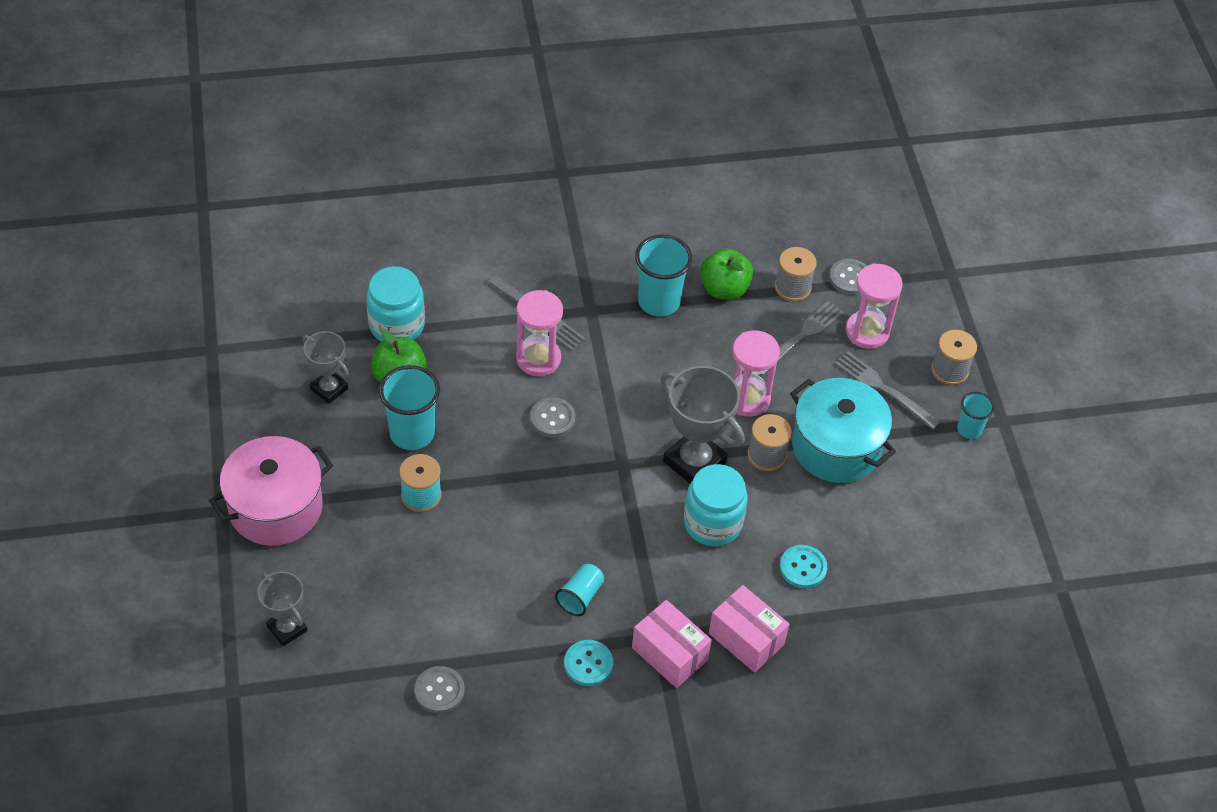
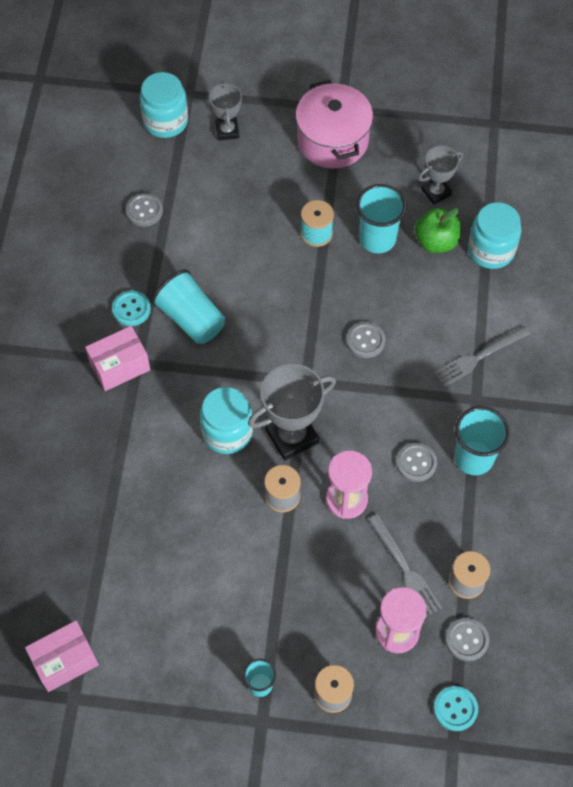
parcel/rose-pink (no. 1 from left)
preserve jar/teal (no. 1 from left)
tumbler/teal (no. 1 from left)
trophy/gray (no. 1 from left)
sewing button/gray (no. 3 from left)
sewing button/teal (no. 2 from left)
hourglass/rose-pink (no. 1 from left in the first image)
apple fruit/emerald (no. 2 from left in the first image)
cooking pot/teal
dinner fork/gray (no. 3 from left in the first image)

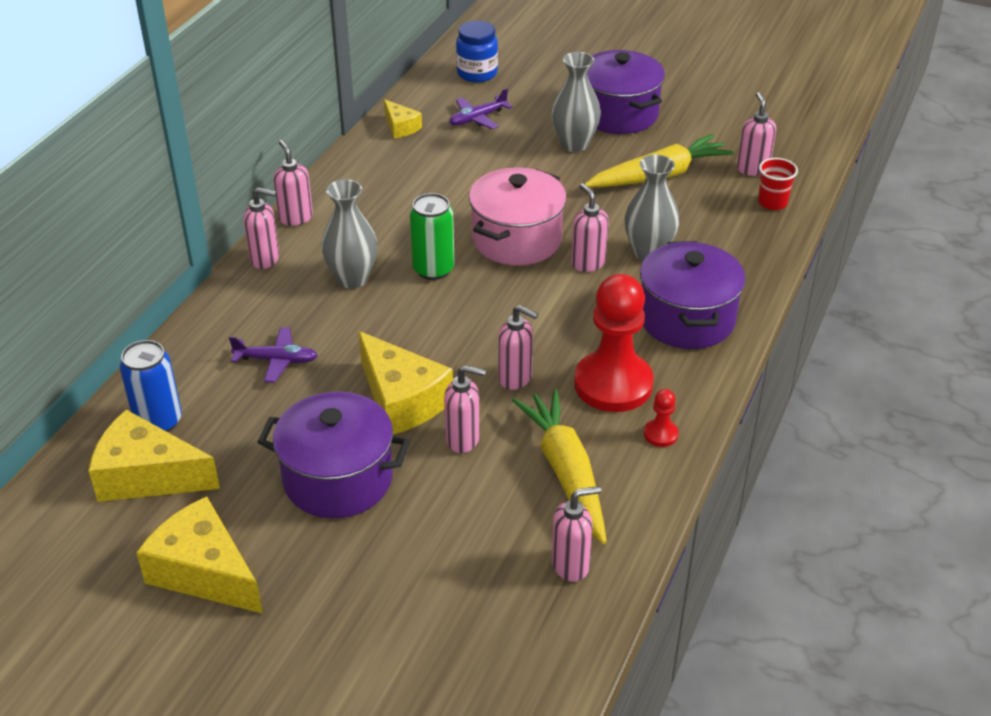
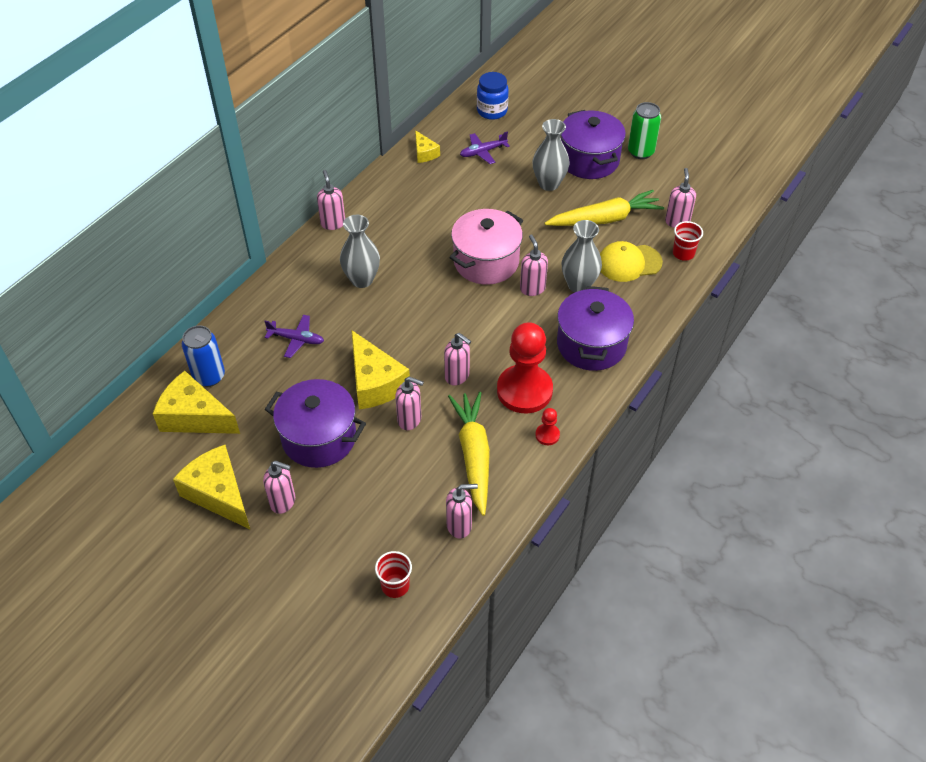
soap pump/rose-pink (no. 1 from left)
tumbler/scarlet (no. 1 from left)
peaked cap/bright yellow
tin/emerald

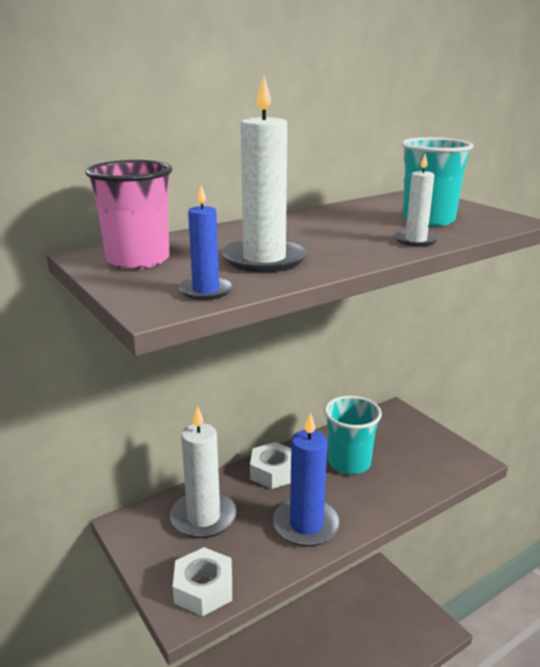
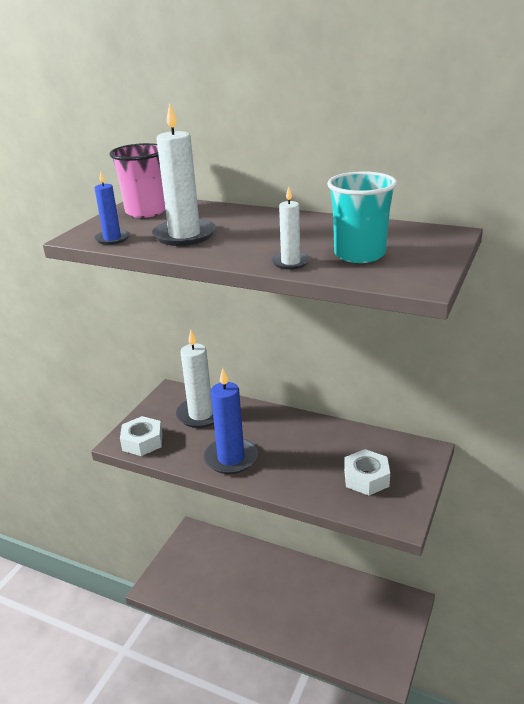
nut/white (no. 2 from left)
tumbler/teal (no. 1 from left in the first image)

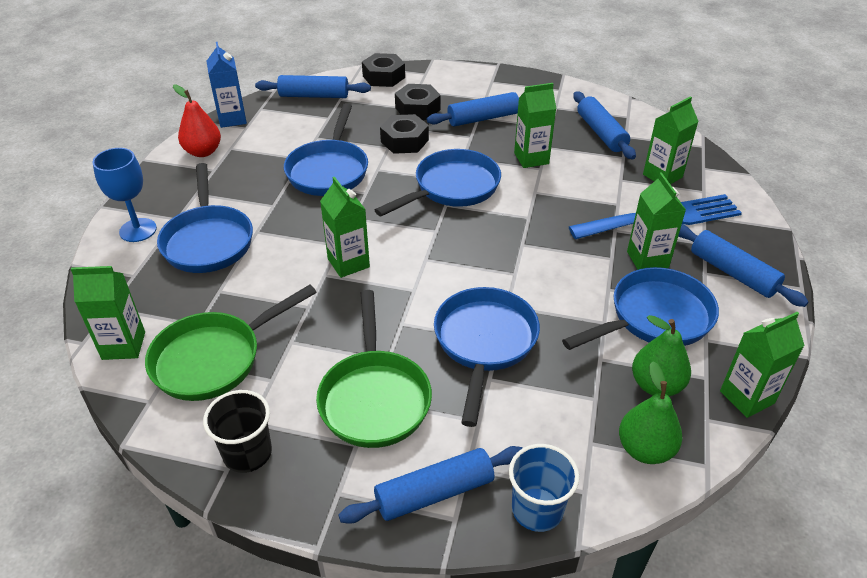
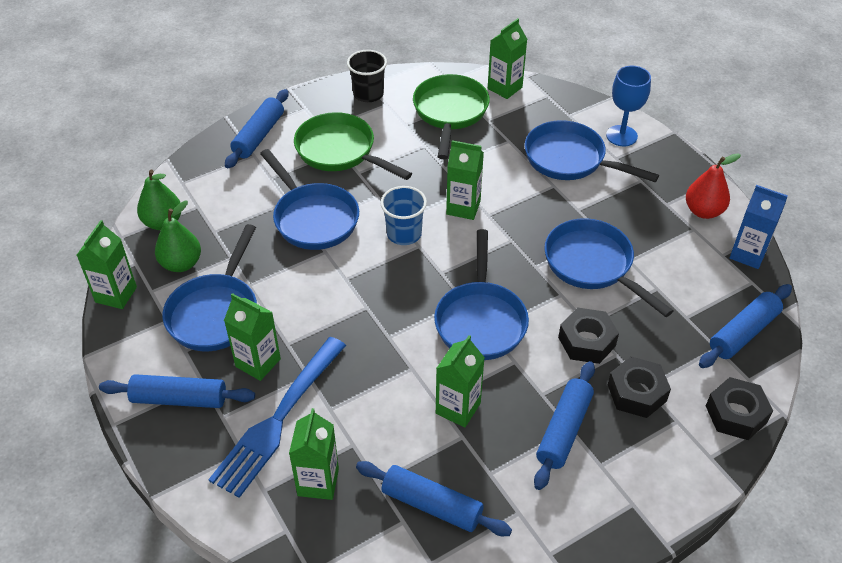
tumbler/cobalt

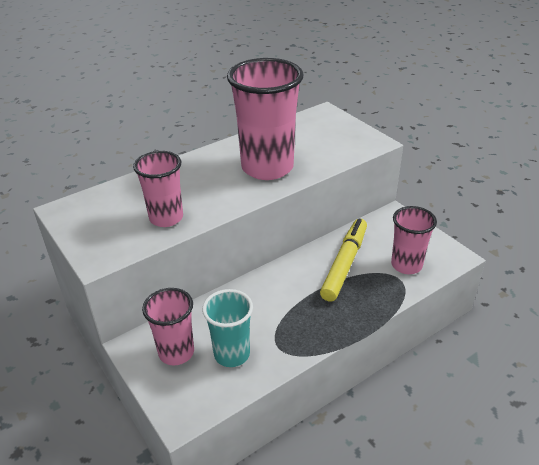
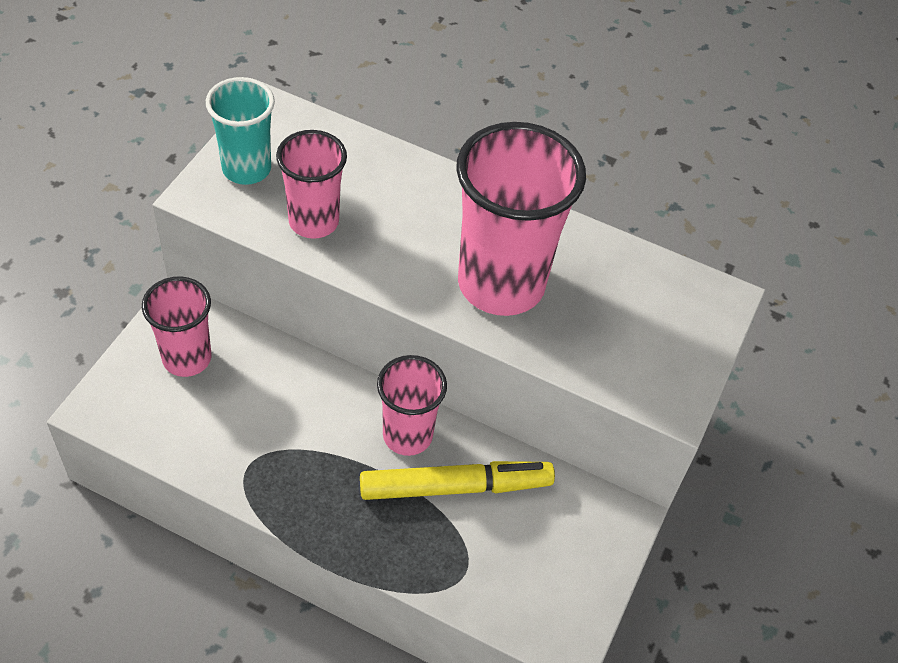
tumbler/teal
tumbler/rose-pink (no. 3 from left)

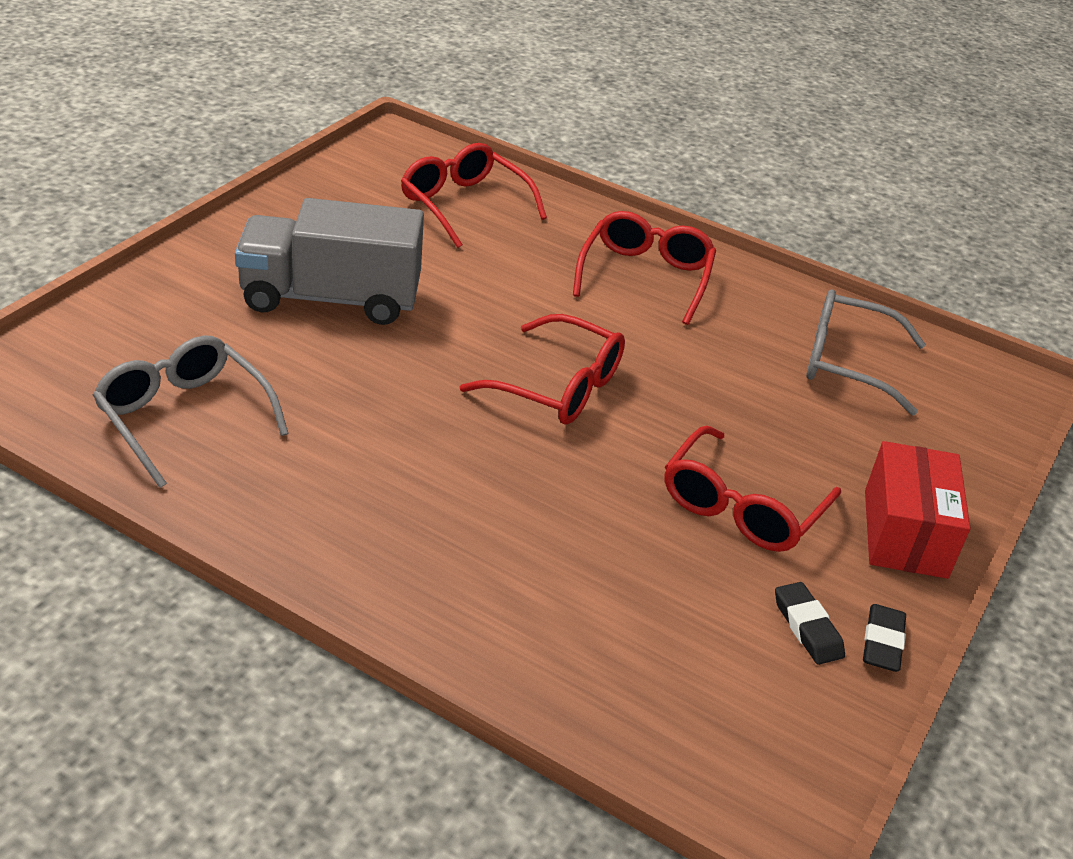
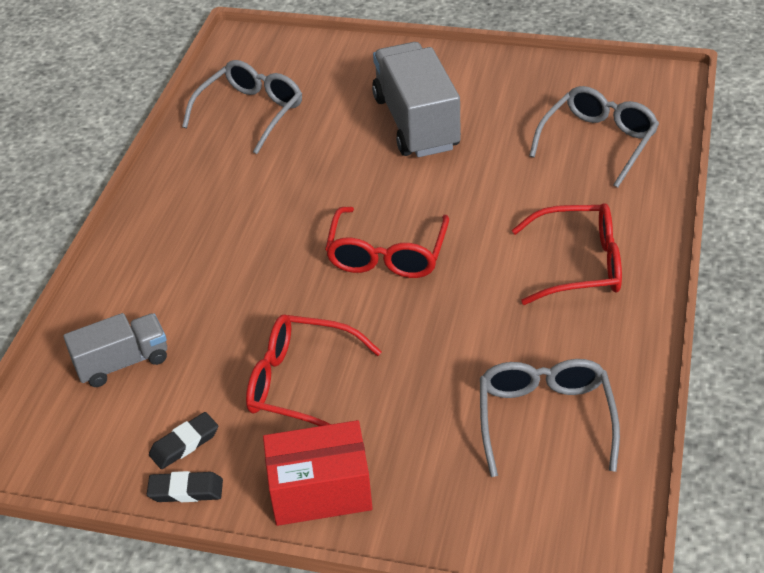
toy truck/gray (no. 1 from left)
glasses/gray (no. 3 from left)

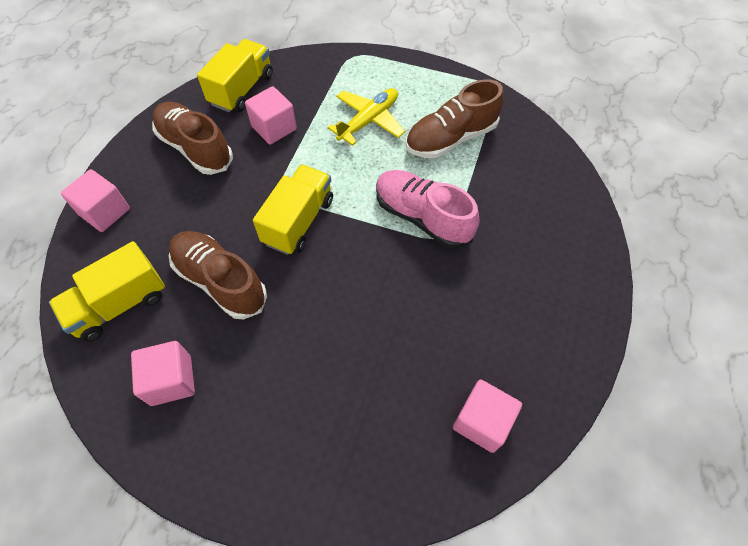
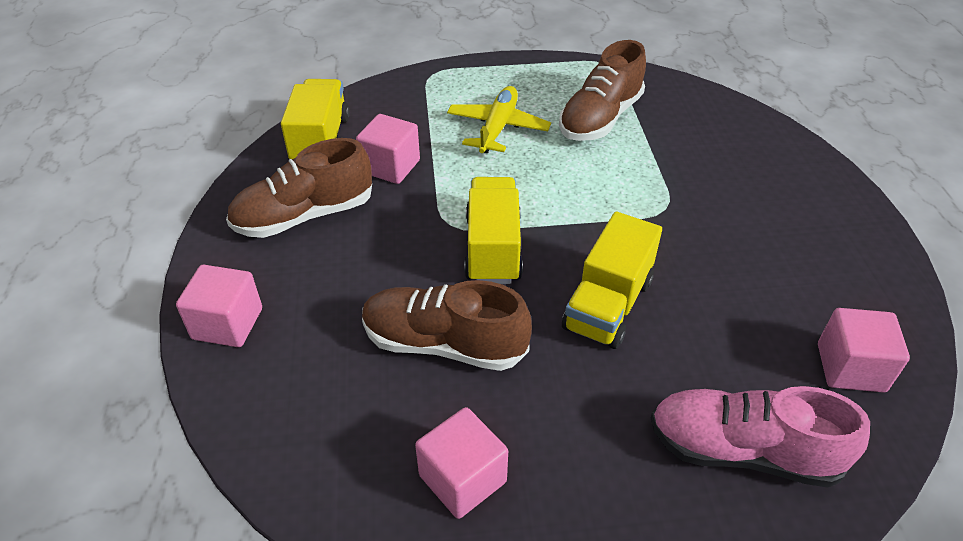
lace-up shoe/brown (no. 1 from left)
toy truck/bright yellow (no. 3 from left)
lace-up shoe/rose-pink

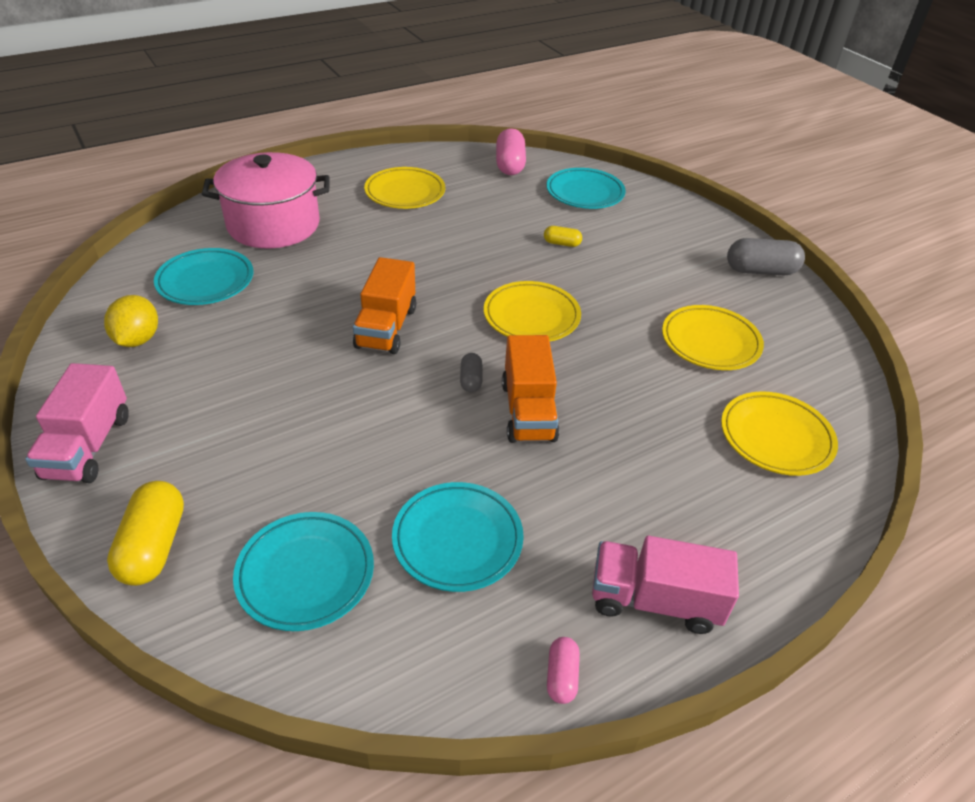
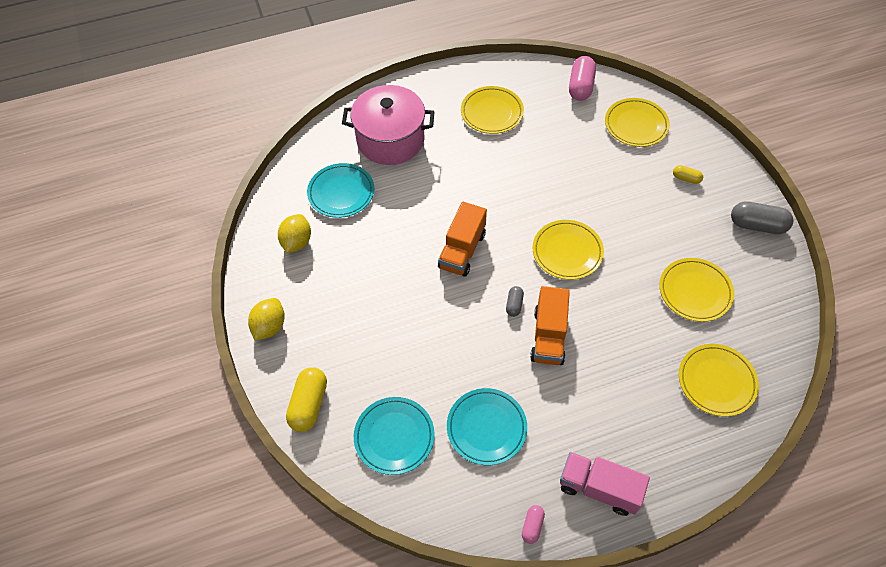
toy lemon/bright yellow (no. 1 from left)
dinner plate/bright yellow (no. 3 from left)
pill/bright yellow (no. 2 from left)

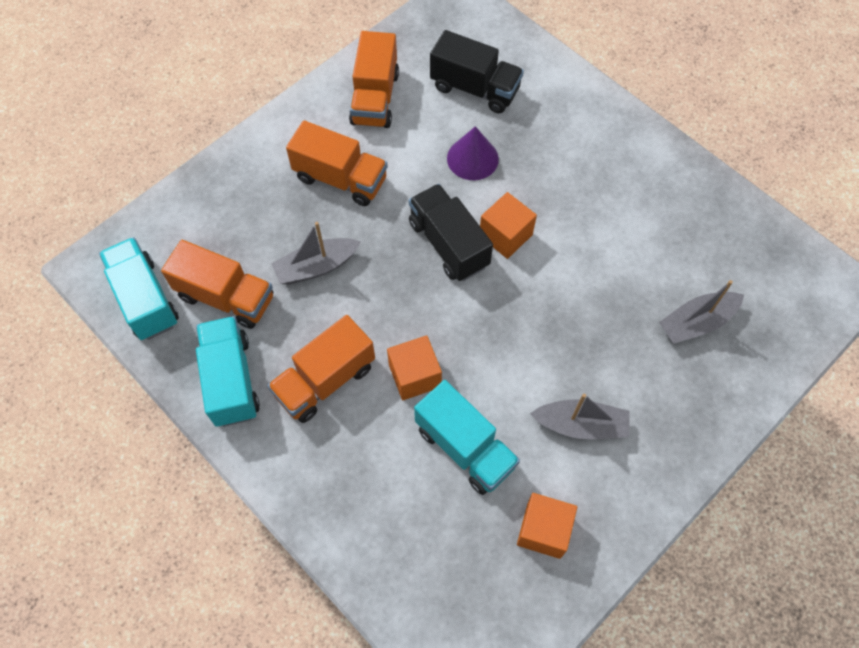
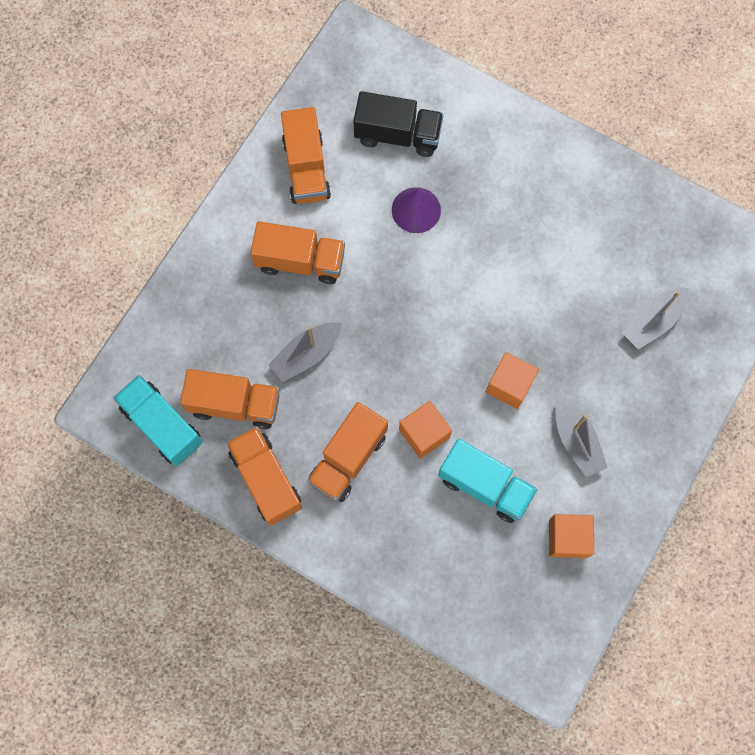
toy truck/bright orange (no. 2 from left)
solid cube/bright orange (no. 2 from left)
toy boat/gray (no. 2 from left)
toy truck/ebony (no. 1 from left in the first image)

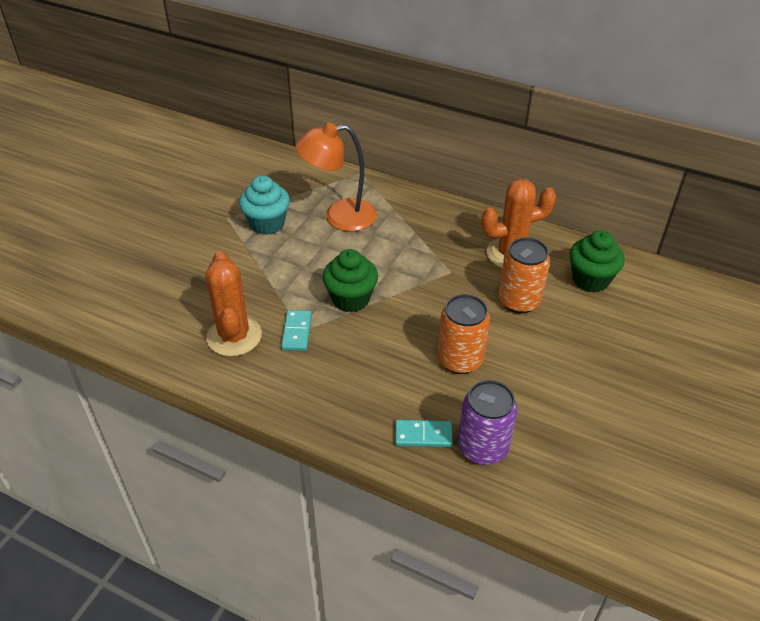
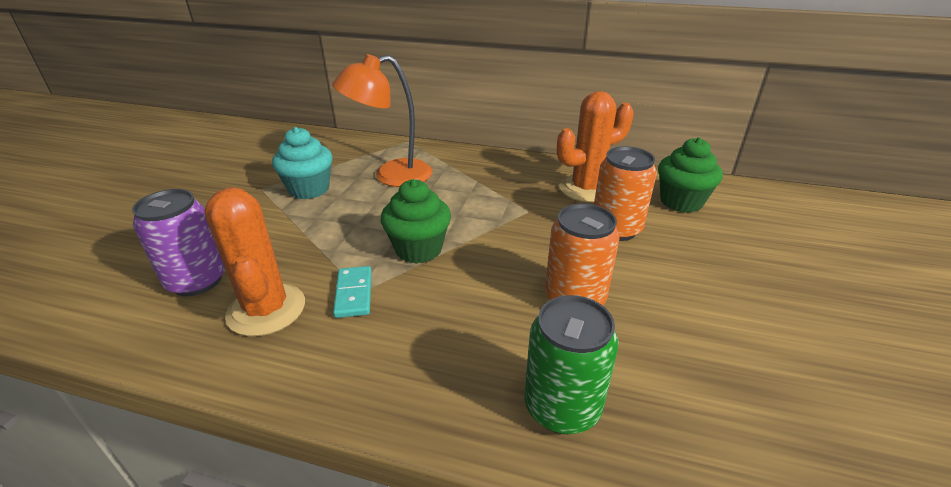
tin/royal purple
tin/emerald

